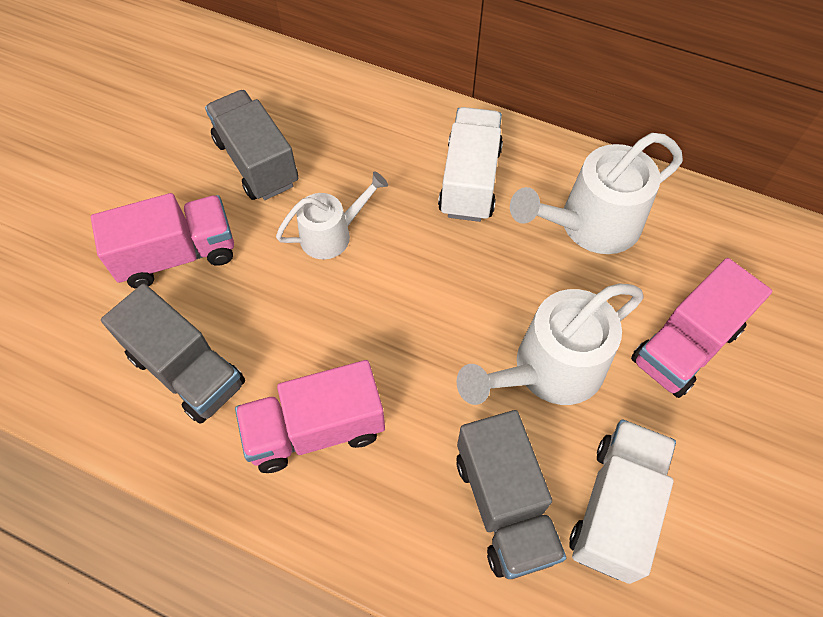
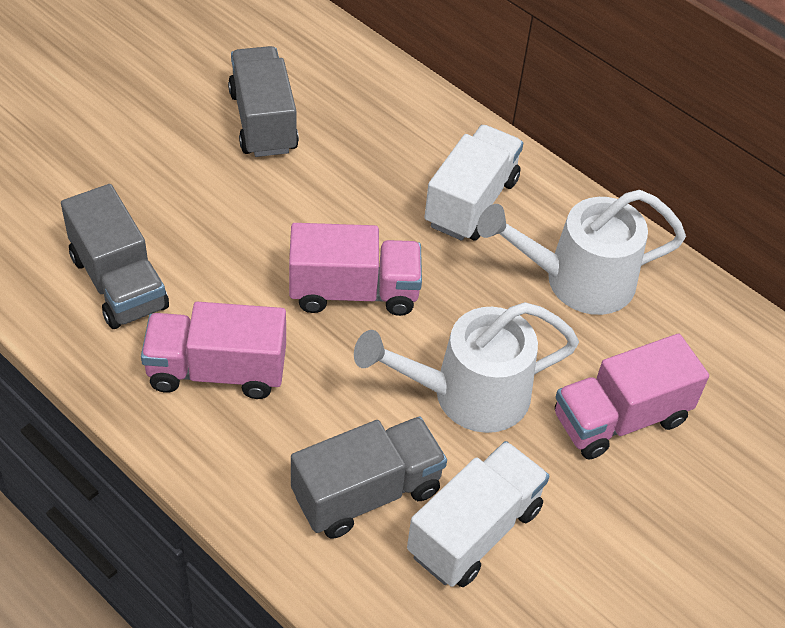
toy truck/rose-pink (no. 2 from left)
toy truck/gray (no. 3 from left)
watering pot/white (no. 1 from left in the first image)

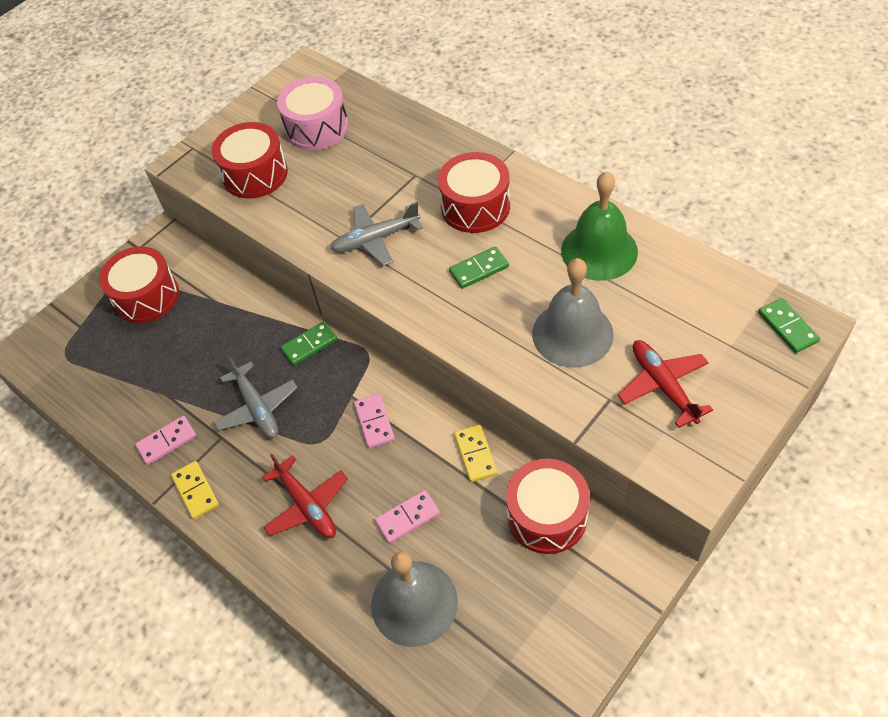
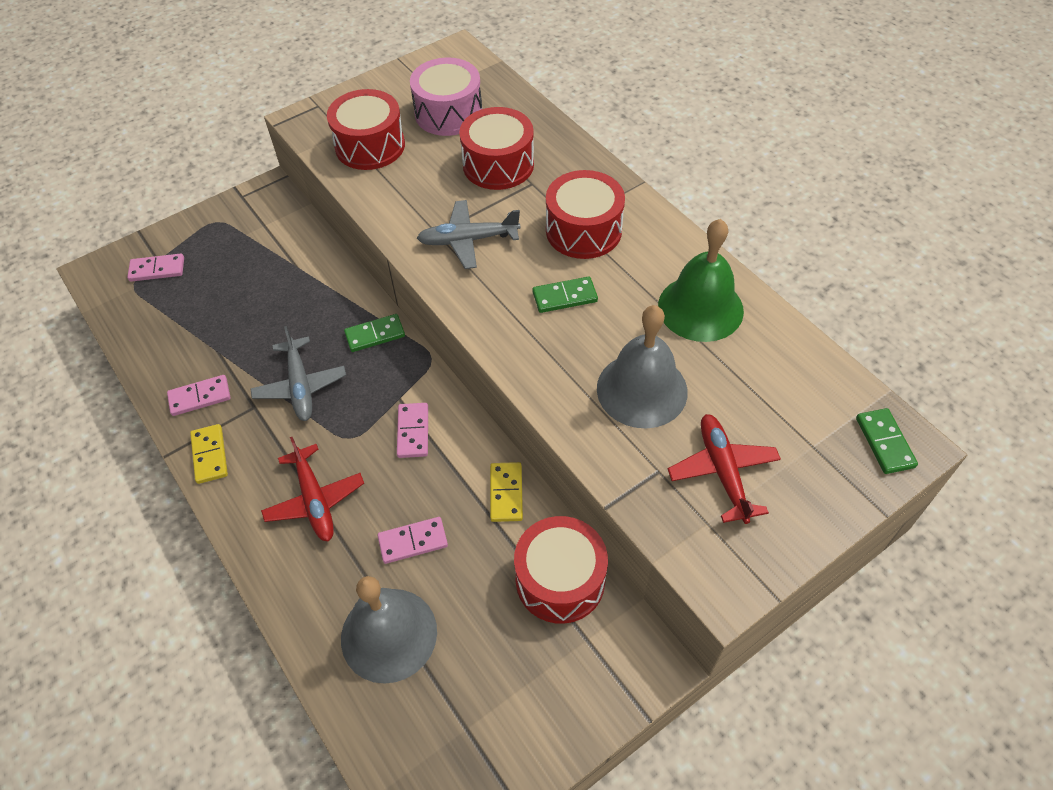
domino tile/rose-pink (no. 1 from left)
drum/scarlet (no. 2 from left)

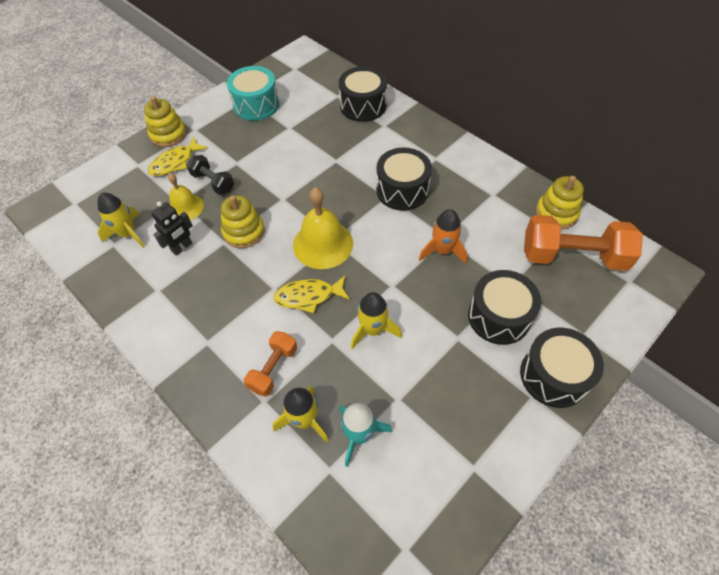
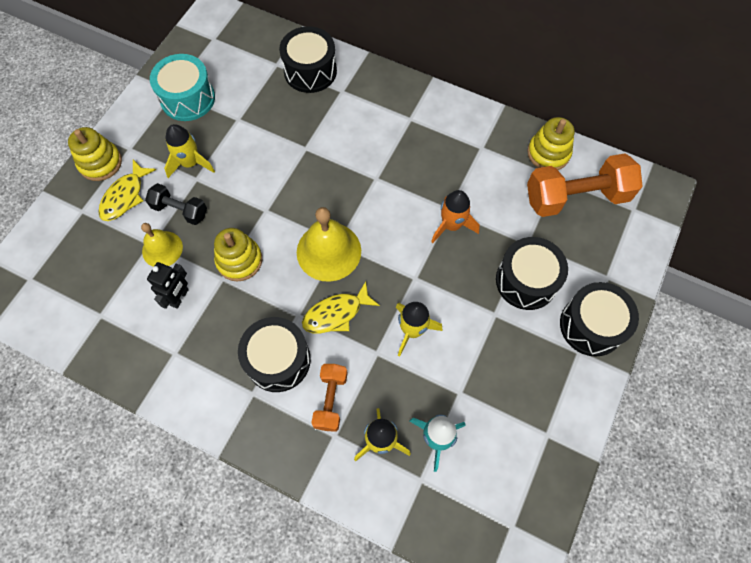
toy rocket/bright yellow (no. 1 from left)
drum/ebony (no. 1 from left)

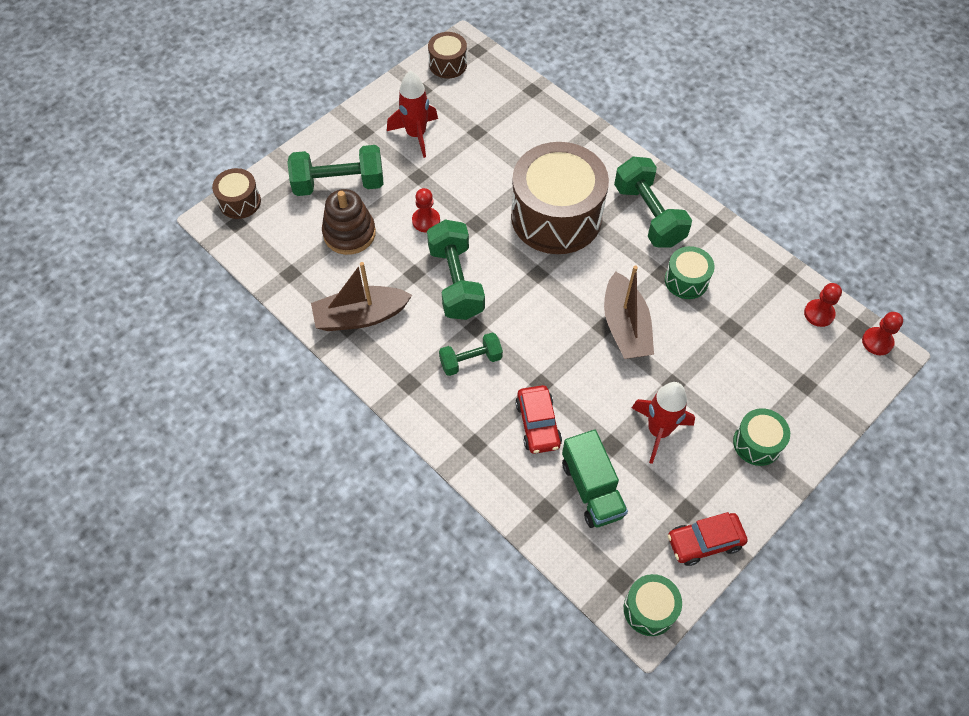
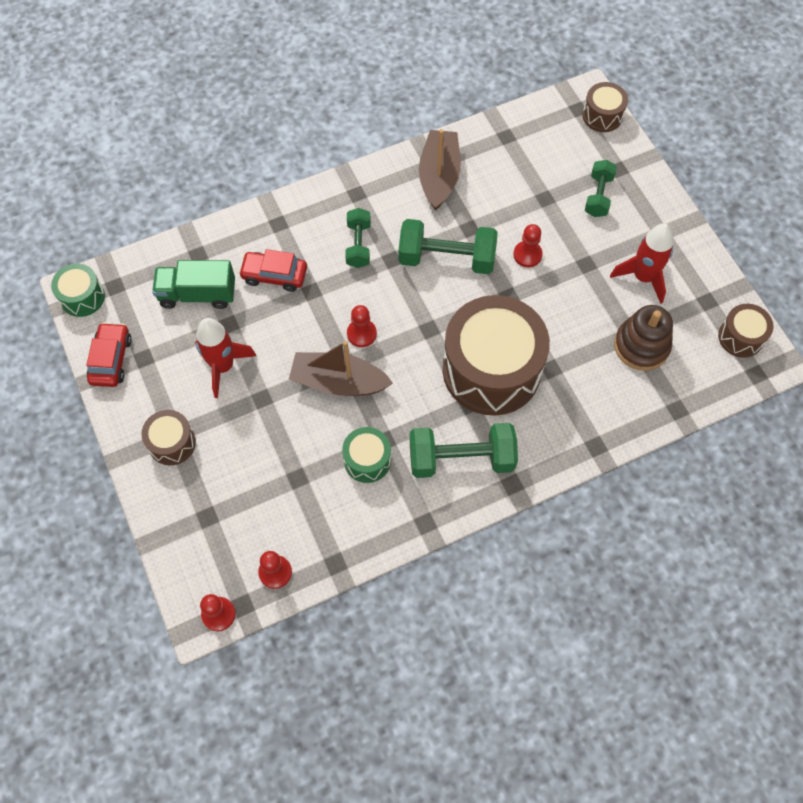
drum/brown (no. 1 from left)
chess pawn/scarlet (no. 3 from left)
dumbbell/emerald (no. 4 from left)
stacking rings/brown

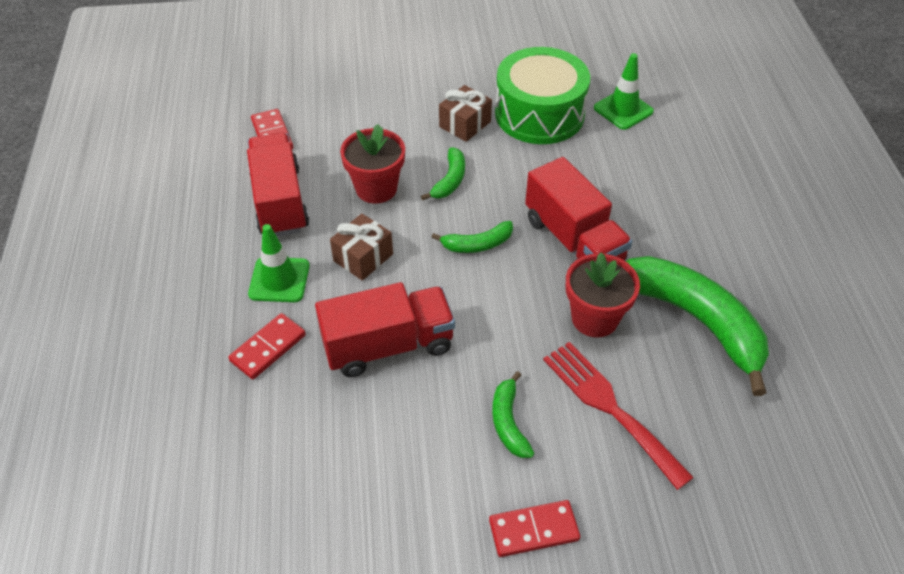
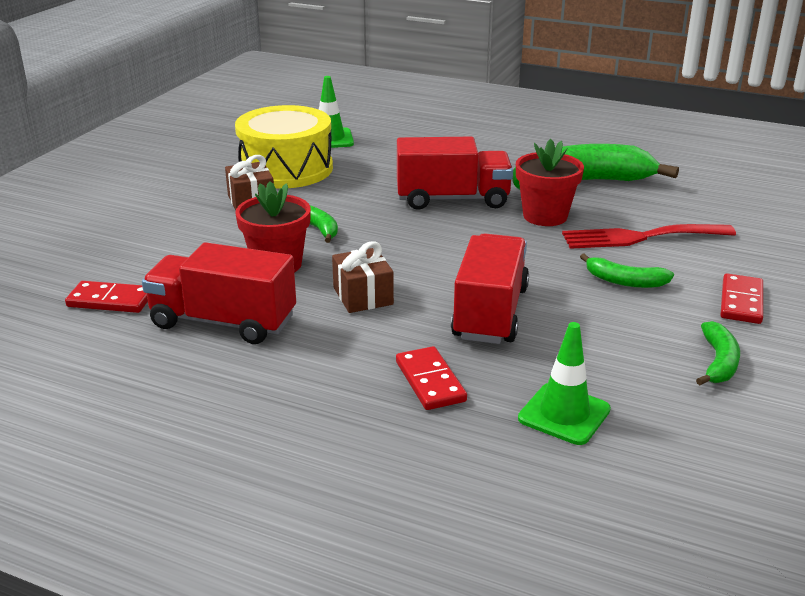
drum/bright yellow
traffic cone/emerald (no. 2 from left)
banana/emerald (no. 4 from left)

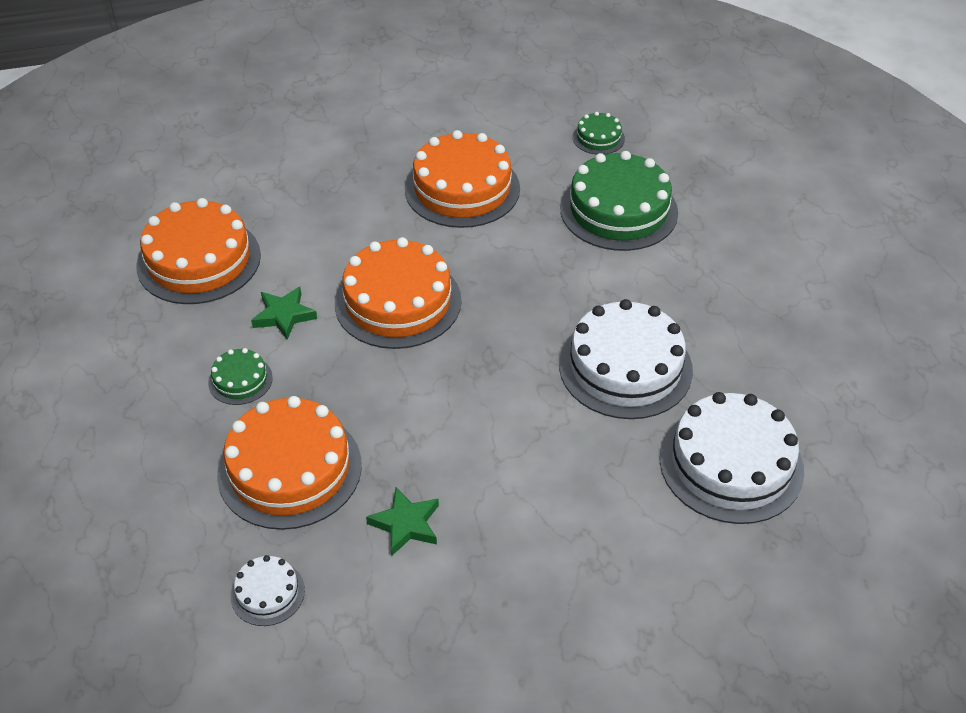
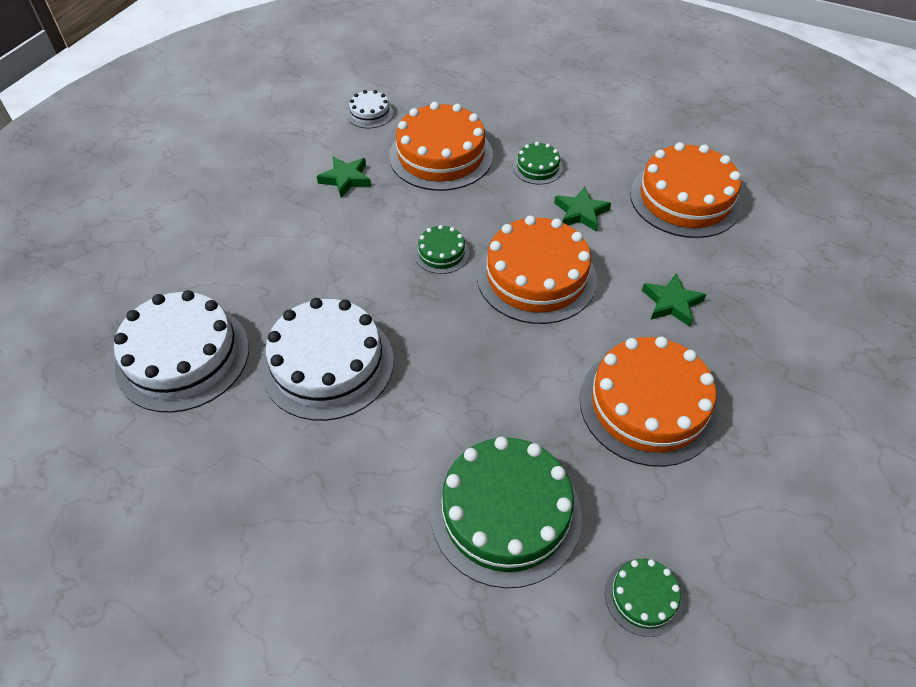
gateau/emerald (no. 1 from left)
star shape/emerald (no. 3 from left)

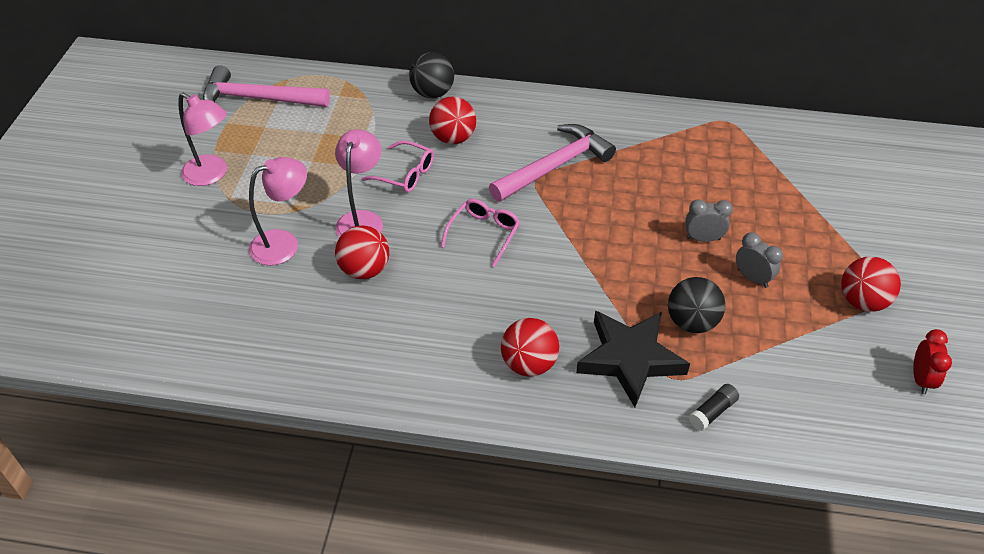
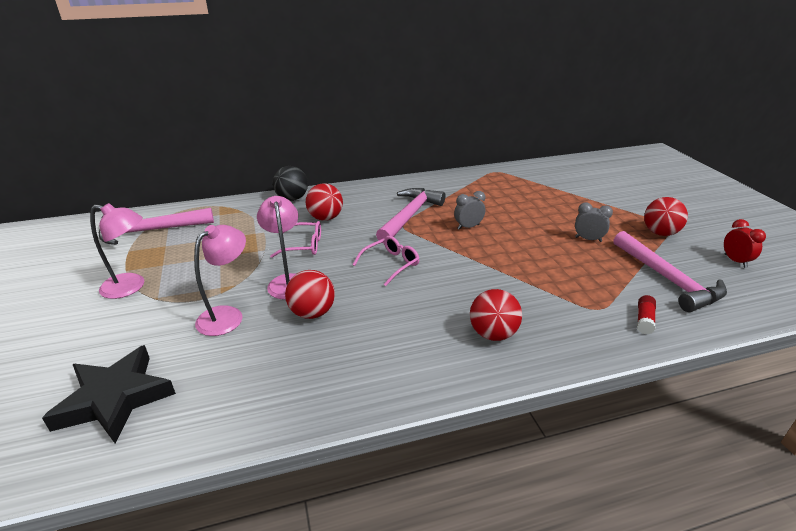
star shape/ebony
glasses/rose-pink (no. 2 from left)
bedside clock/gray (no. 1 from left)
carpenter's hammer/rose-pink (no. 3 from left)
glue stick/scarlet
ball/ebony (no. 2 from left in the first image)

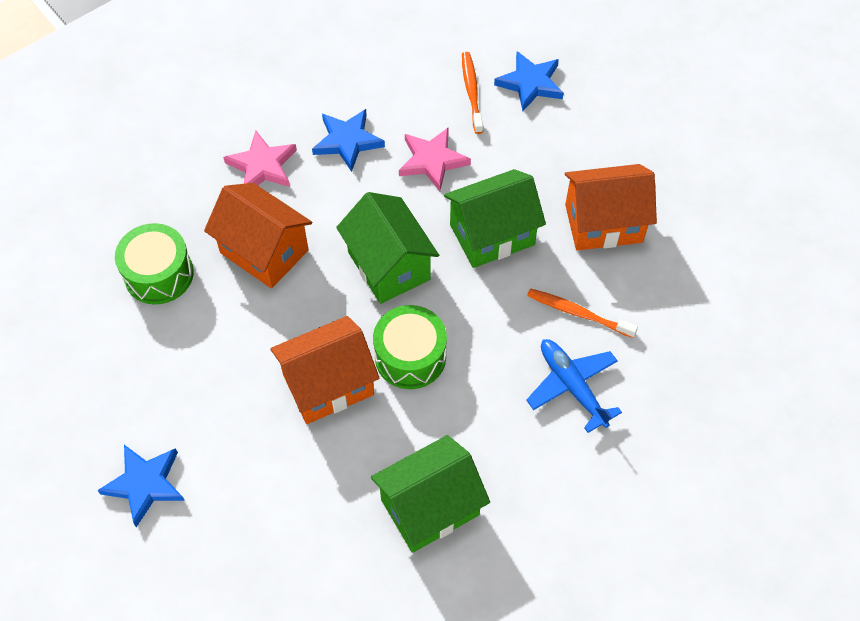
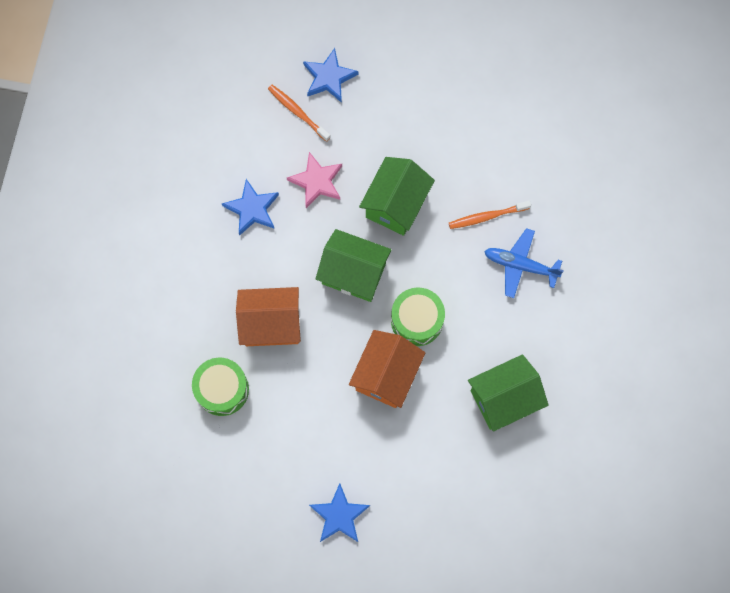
toy house/emerald (no. 3 from left)
star shape/rose-pink (no. 1 from left in the first image)
toy house/bright orange (no. 3 from left in the first image)

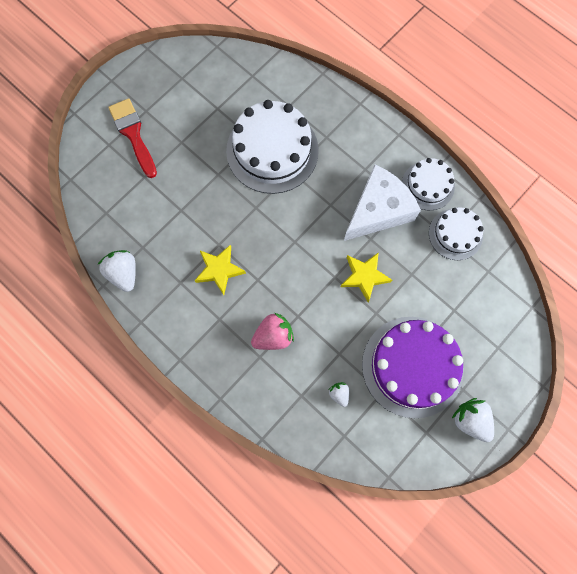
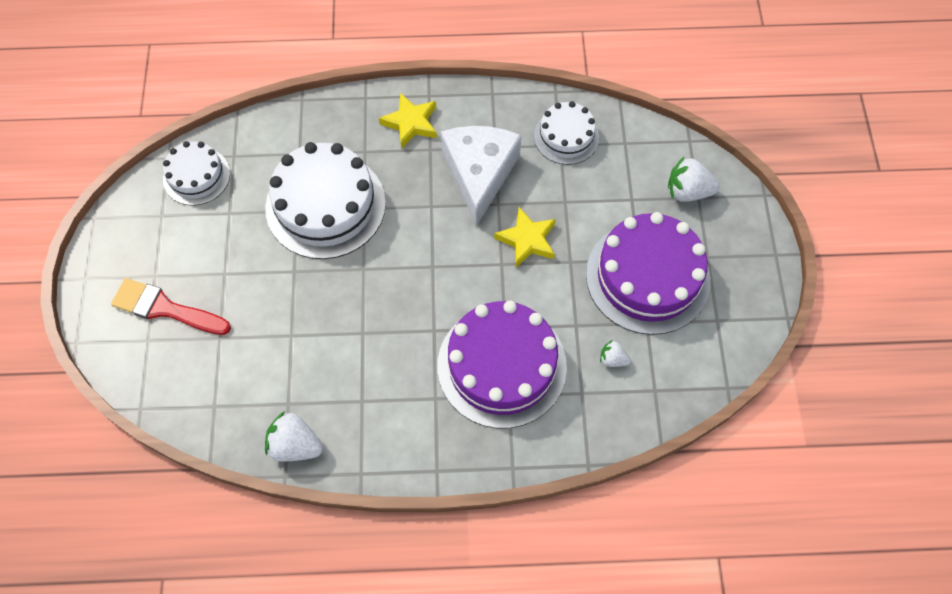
gateau/white (no. 1 from left)
star shape/bright yellow (no. 1 from left)
gateau/royal purple (no. 1 from left)
strawberry/white (no. 3 from left)

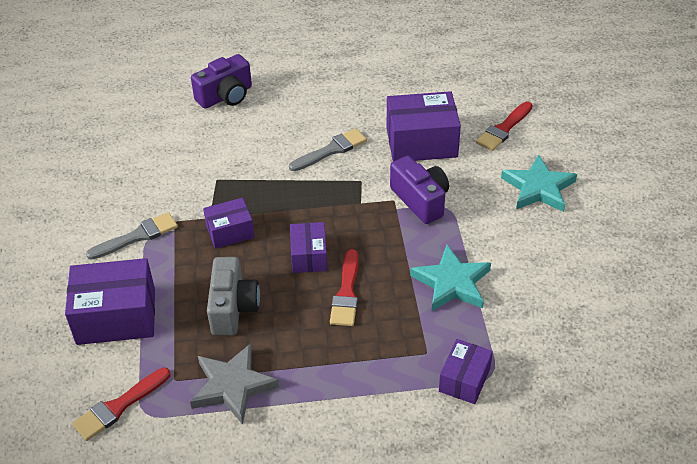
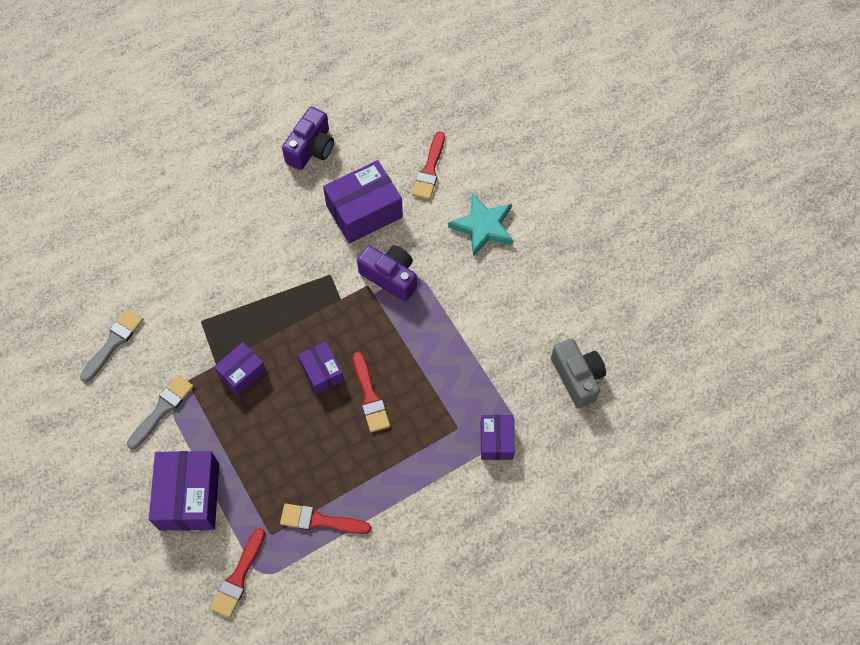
brush/gray (no. 1 from left)
parcel/royal purple (no. 1 from left)
brush/scarlet (no. 2 from left)
photo camera/royal purple (no. 1 from left)
photo camera/gray
star shape/teal (no. 1 from left in the first image)

